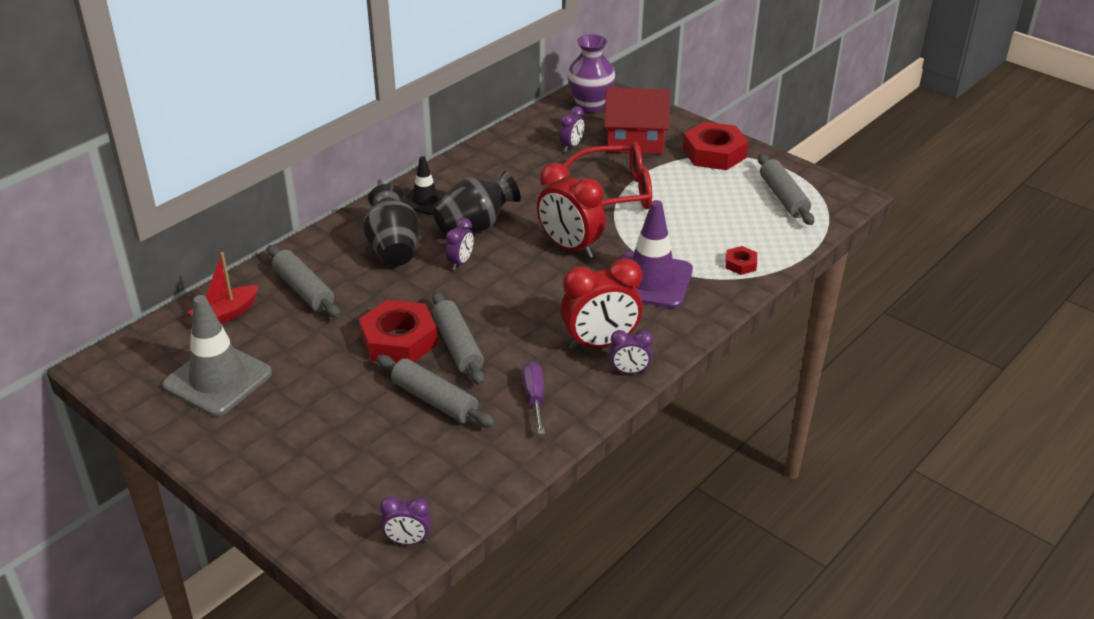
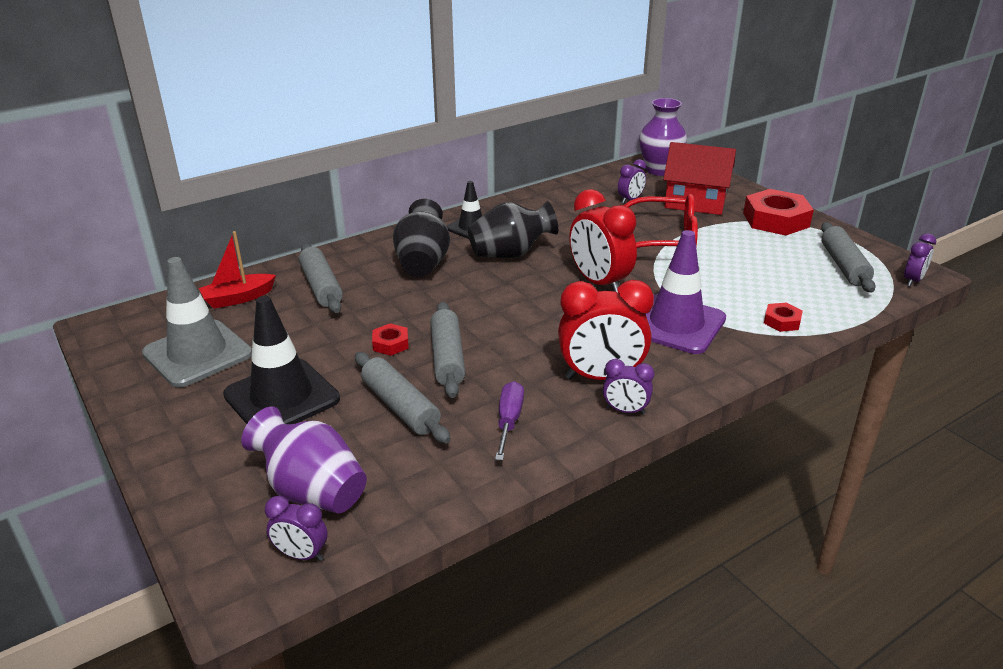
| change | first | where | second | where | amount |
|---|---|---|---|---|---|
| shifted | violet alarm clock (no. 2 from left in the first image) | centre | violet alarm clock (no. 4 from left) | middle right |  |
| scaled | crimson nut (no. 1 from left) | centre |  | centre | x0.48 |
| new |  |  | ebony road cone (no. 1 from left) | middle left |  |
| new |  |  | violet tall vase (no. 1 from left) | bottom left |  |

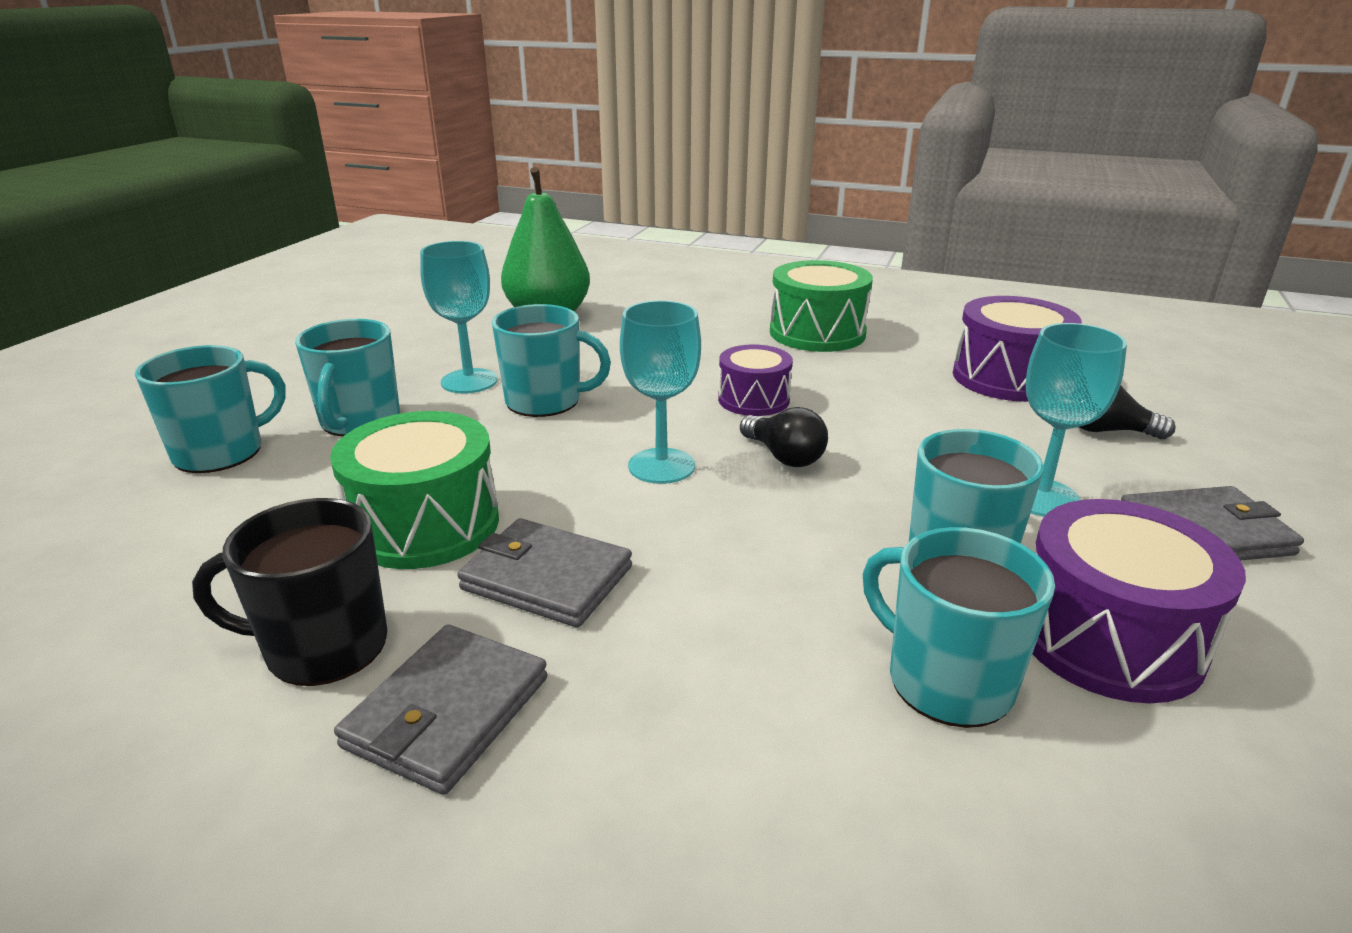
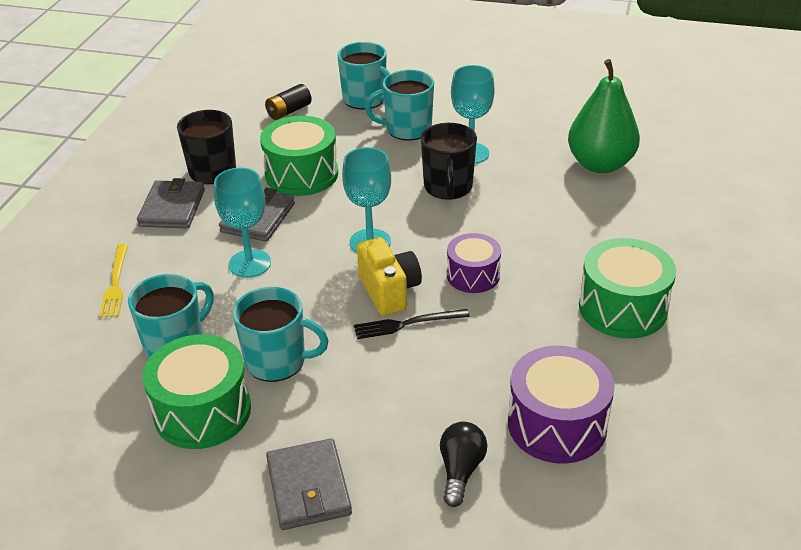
| change | first | where | second | where | amount |
|---|---|---|---|---|---|
| repainted | teal mug (no. 3 from left) | centre | ebony mug (no. 2 from left) | top centre |  |
| shifted | teal wine glass (no. 3 from left in the first image) | middle right | teal wine glass (no. 1 from left) | middle left |  |
| swapped | ebony light bulb (no. 1 from left) | centre | golden photo camera | centre |  |
| repainted | violet toy drum (no. 3 from left) | middle right | emerald toy drum (no. 1 from left) | bottom left |  |
| rotated | ash-grey wallet (no. 1 from left) | bottom left |  | middle left | 75 degrees clockwise |
| new |  |  | ebony power cell | top centre |  |
| new |  |  | golden fork | middle left |  |
| new |  |  | ebony fork | centre |  |

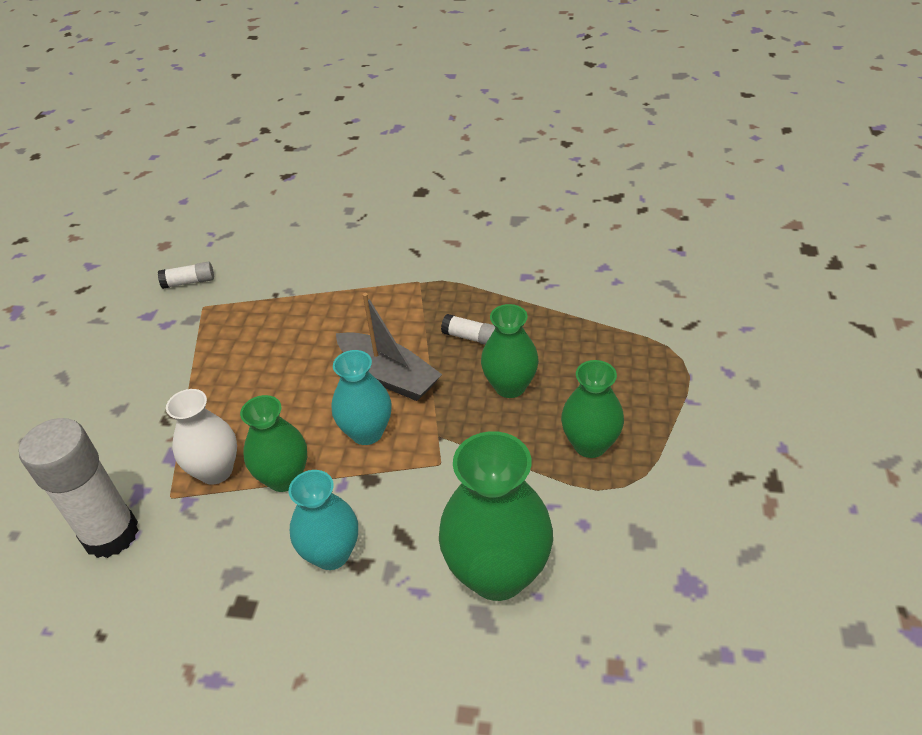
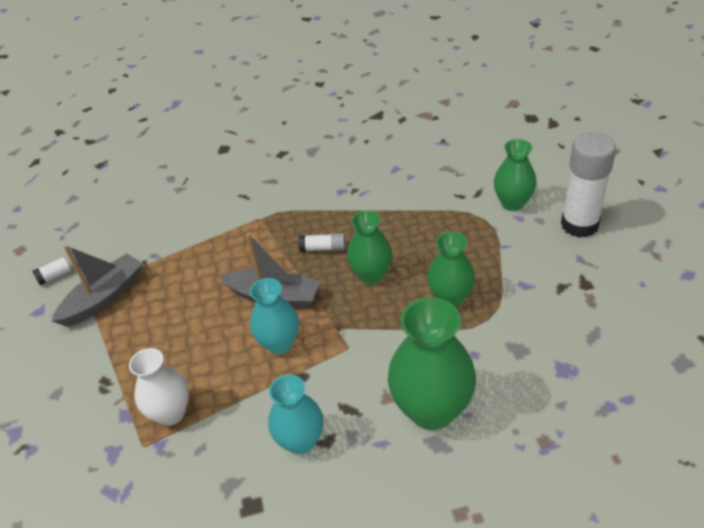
| change | first | where | second | where | amount |
|---|---|---|---|---|---|
| shifted | emerald tall vase (no. 1 from left in the first image) | middle left | emerald tall vase (no. 4 from left) | top right |  |
| shifted | pure white stick of glue (no. 1 from left in the first image) | middle left | pure white stick of glue (no. 3 from left) | middle right |  |
| new |  |  | ash-grey boat (no. 1 from left) | middle left |  |

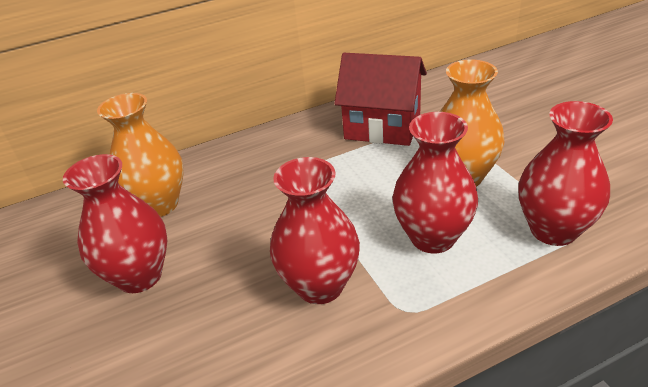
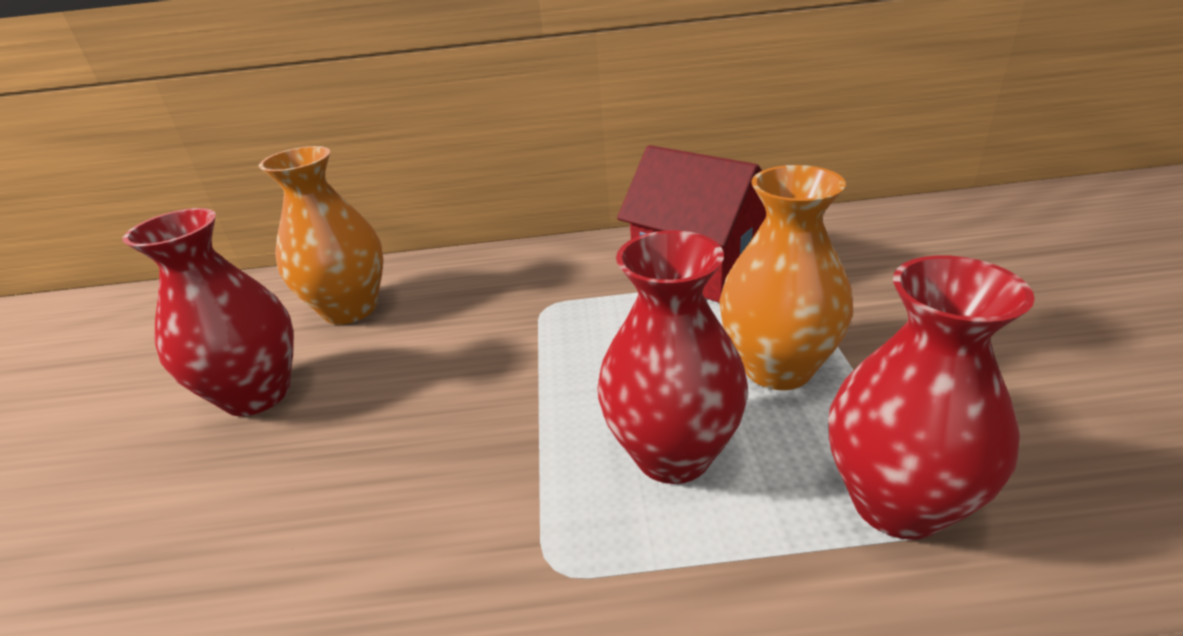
| change | first | where | second | where | amount |
|---|---|---|---|---|---|
| gone | crimson tall vase (no. 2 from left) | centre |  |  |  |

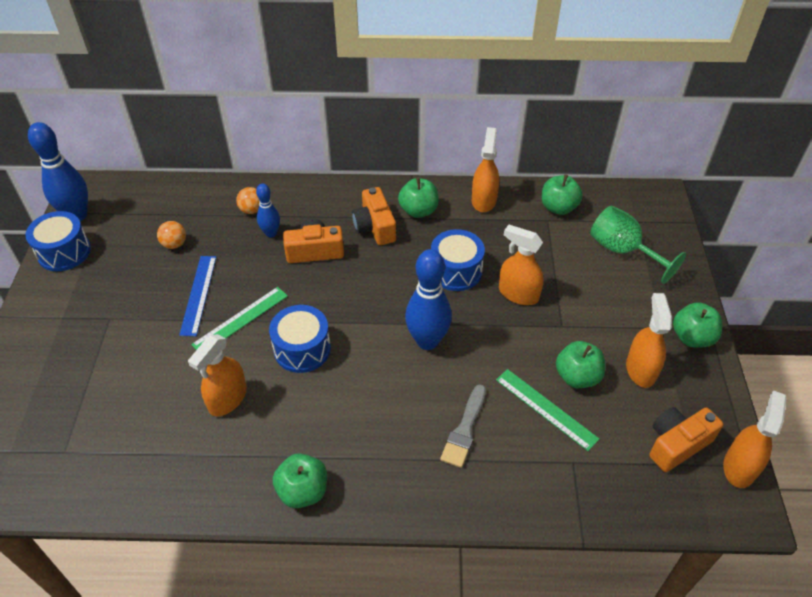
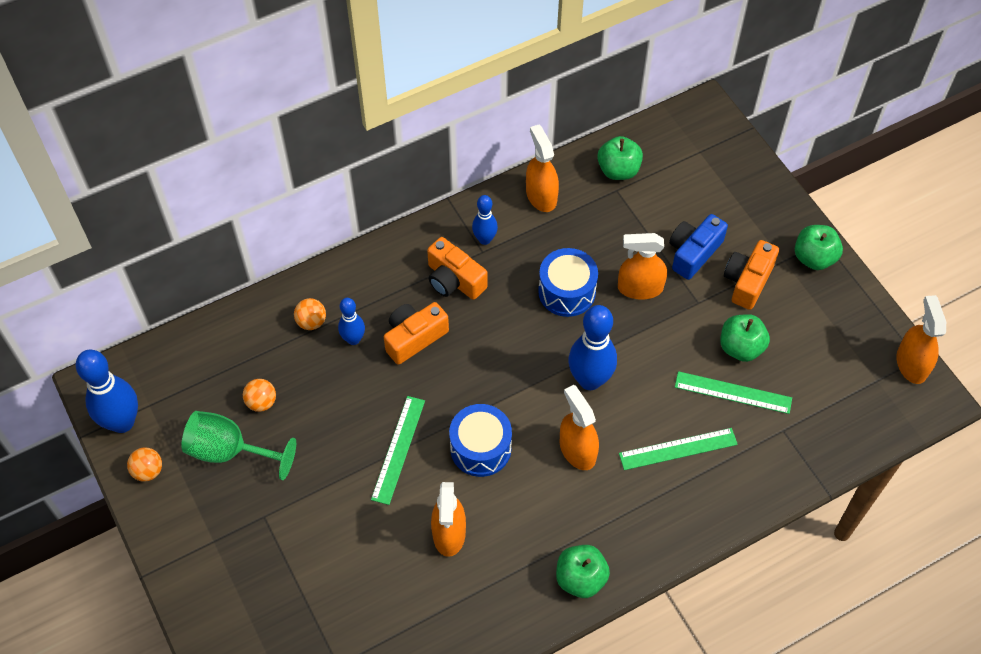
| change | first | where | second | where | amount |
|---|---|---|---|---|---|
| swapped | emerald apple fruit (no. 2 from left) | top centre | royal blue skittle (no. 3 from left) | centre |  |
| shifted | emerald wine glass | middle right |  | bottom left |  |
| swapped | royal blue toy drum (no. 1 from left) | middle left | orange-coloured ball (no. 1 from left) | bottom left |  |
| gone | royal blue straightedge | middle left |  |  |  |
| shifted | orange-coloured spray cleaner (no. 4 from left in the first image) | middle right | orange-coloured spray cleaner (no. 3 from left) | centre |  |
| swapped | ash-grey paintbrush | bottom centre | emerald straightedge (no. 2 from left) | bottom right |  |
| shifted | orange-coloured photo camera (no. 3 from left) | bottom right |  | middle right |  |
| new |  |  | royal blue photo camera | middle right |  |

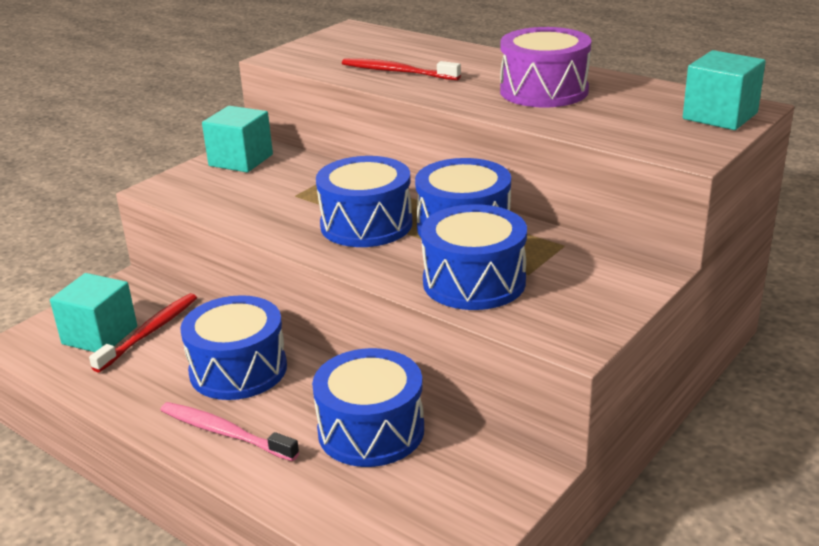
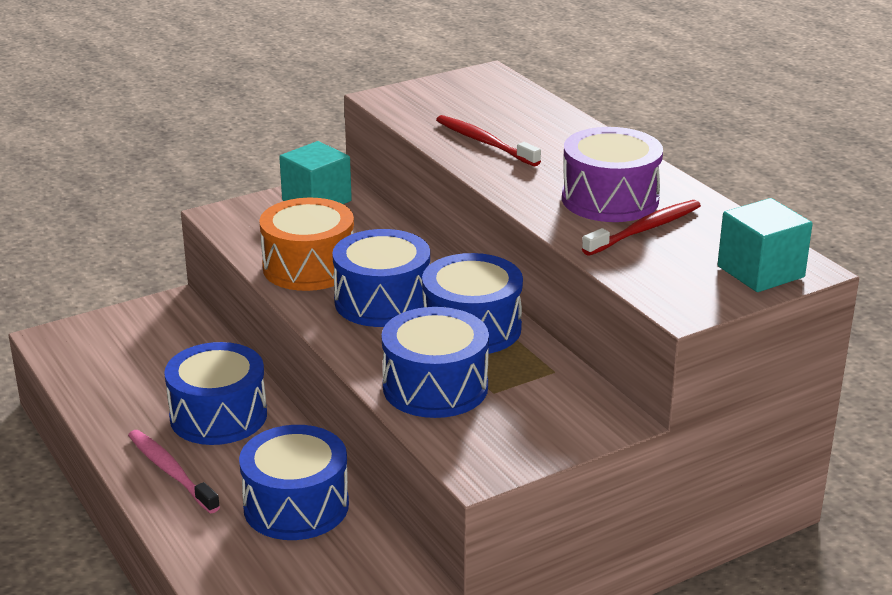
| change | first | where | second | where | amount |
|---|---|---|---|---|---|
| gone | teal cube (no. 1 from left) | middle left |  |  |  |
| shifted | crimson dental brush (no. 1 from left in the first image) | middle left | crimson dental brush (no. 2 from left) | middle right |  |
| new |  |  | orange-coloured toy drum | centre |  |

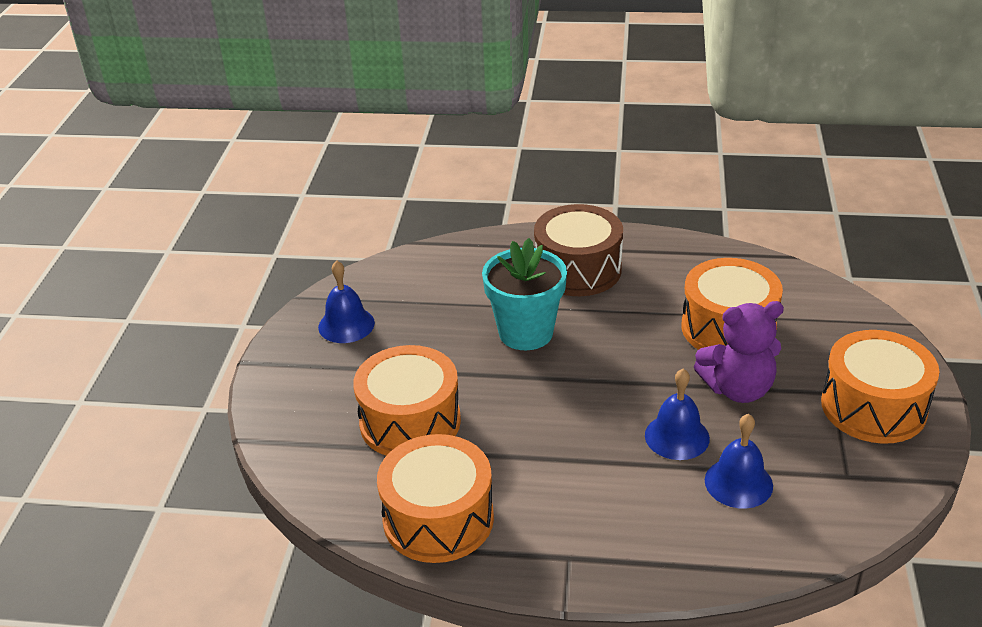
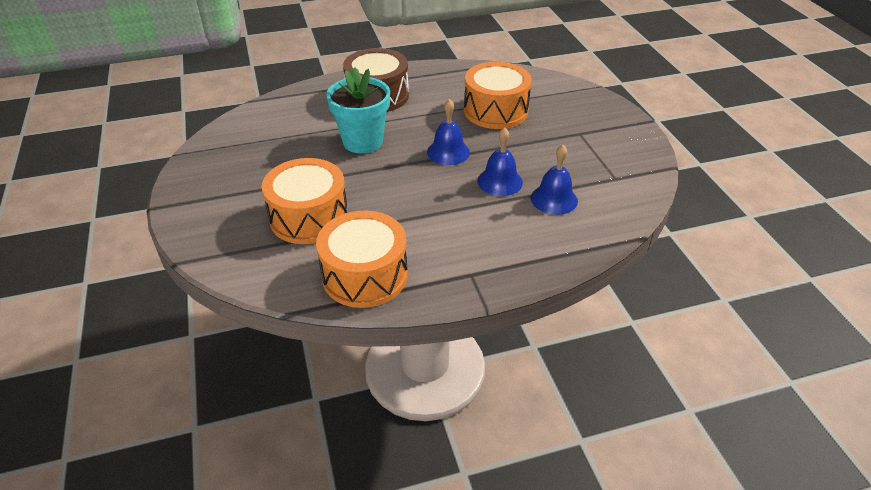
| change | first | where | second | where | amount |
|---|---|---|---|---|---|
| shifted | royal blue bell (no. 1 from left) | centre |  | top centre |  |
| gone | violet teddy bear | middle right |  |  |  |
| gone | orange-coloured toy drum (no. 4 from left) | middle right |  |  |  |

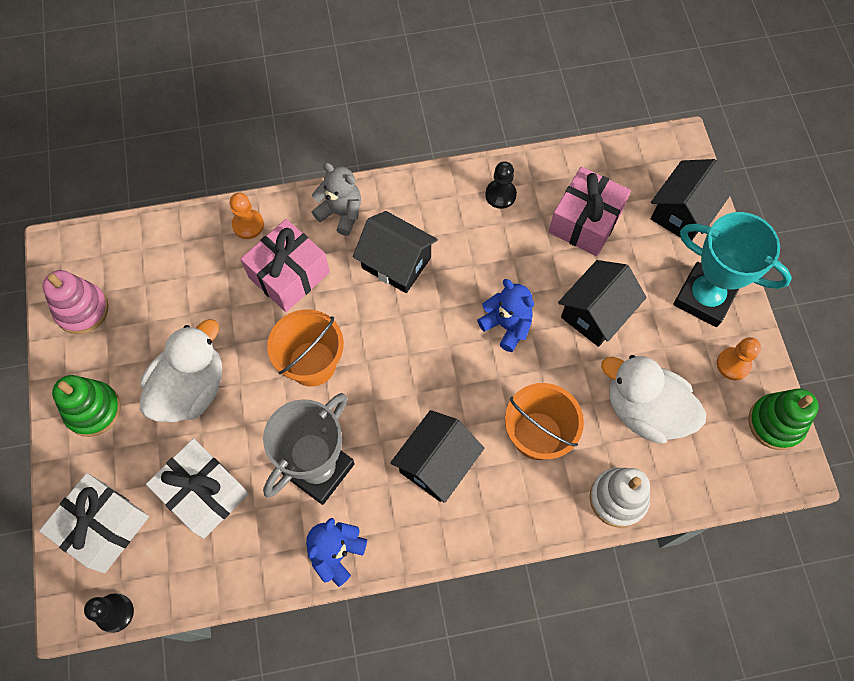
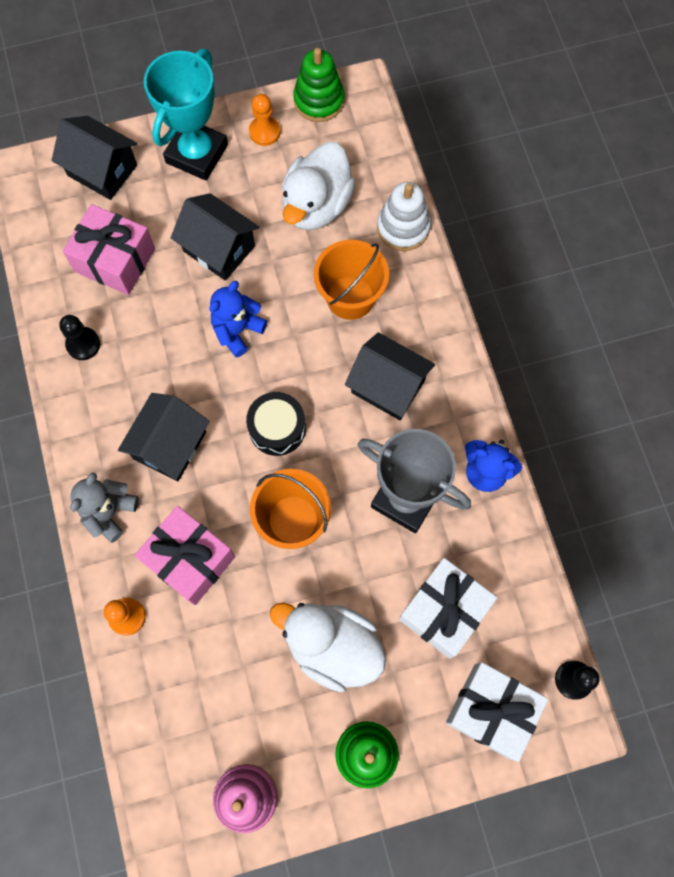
| change | first | where | second | where | amount |
|---|---|---|---|---|---|
| new |  |  | ebony toy drum | centre |  |

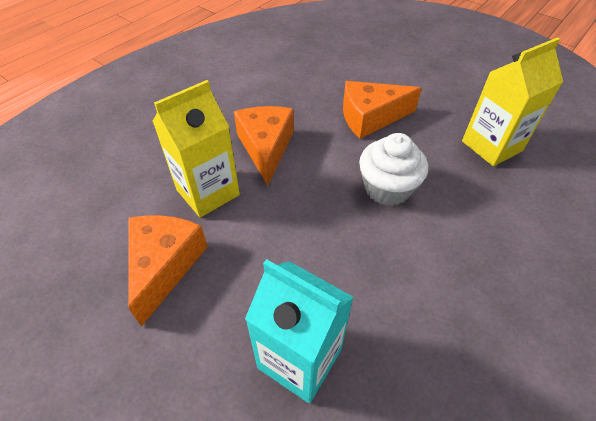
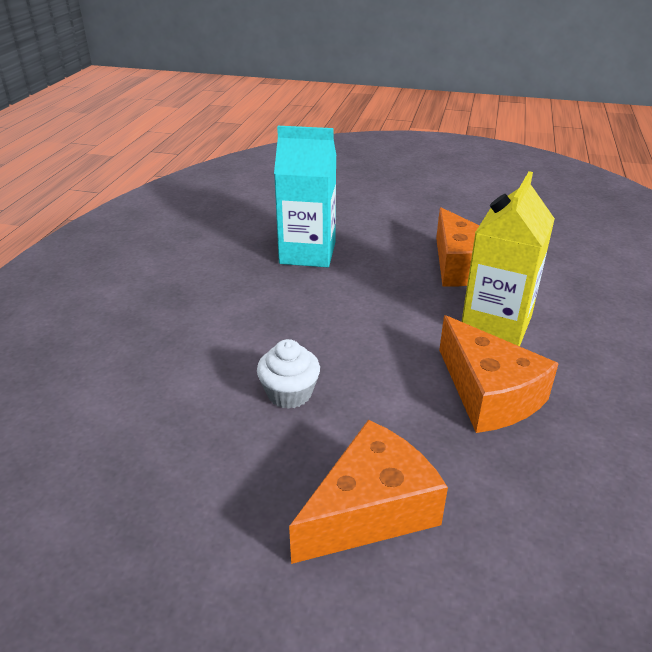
| change | first | where | second | where | amount |
|---|---|---|---|---|---|
| gone | golden milk carton (no. 2 from left) | top right |  |  |  |
| scaled | pure white fairy cake | centre |  | centre | x0.66 |

